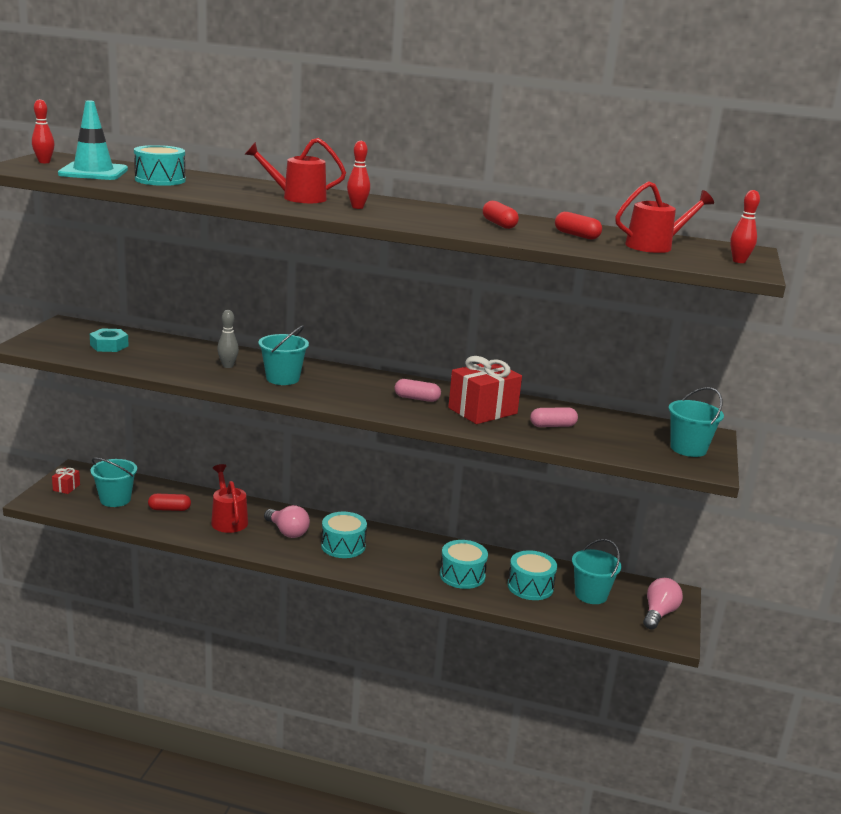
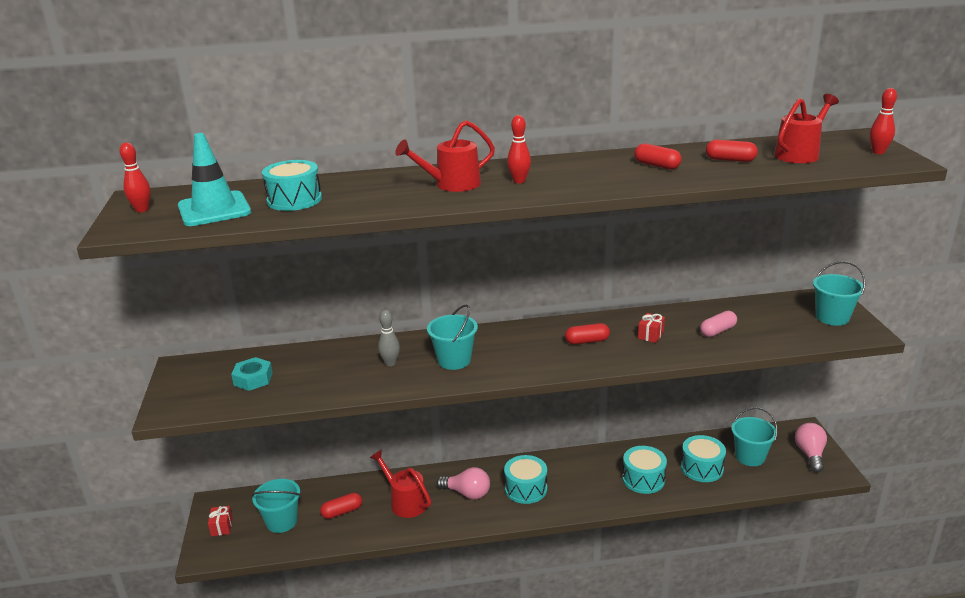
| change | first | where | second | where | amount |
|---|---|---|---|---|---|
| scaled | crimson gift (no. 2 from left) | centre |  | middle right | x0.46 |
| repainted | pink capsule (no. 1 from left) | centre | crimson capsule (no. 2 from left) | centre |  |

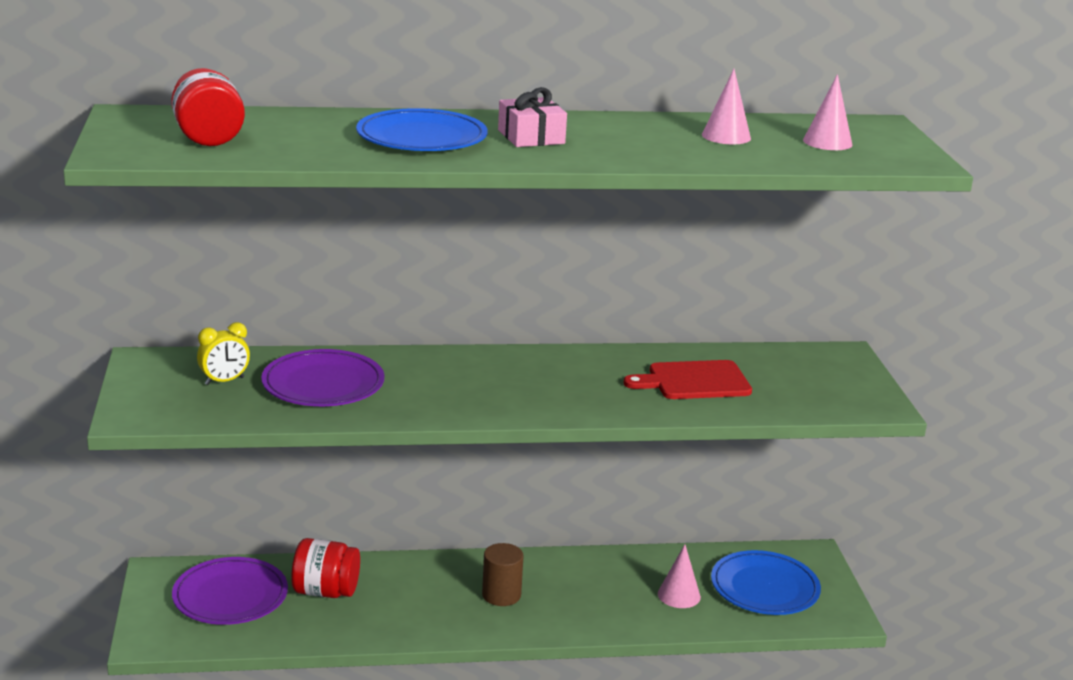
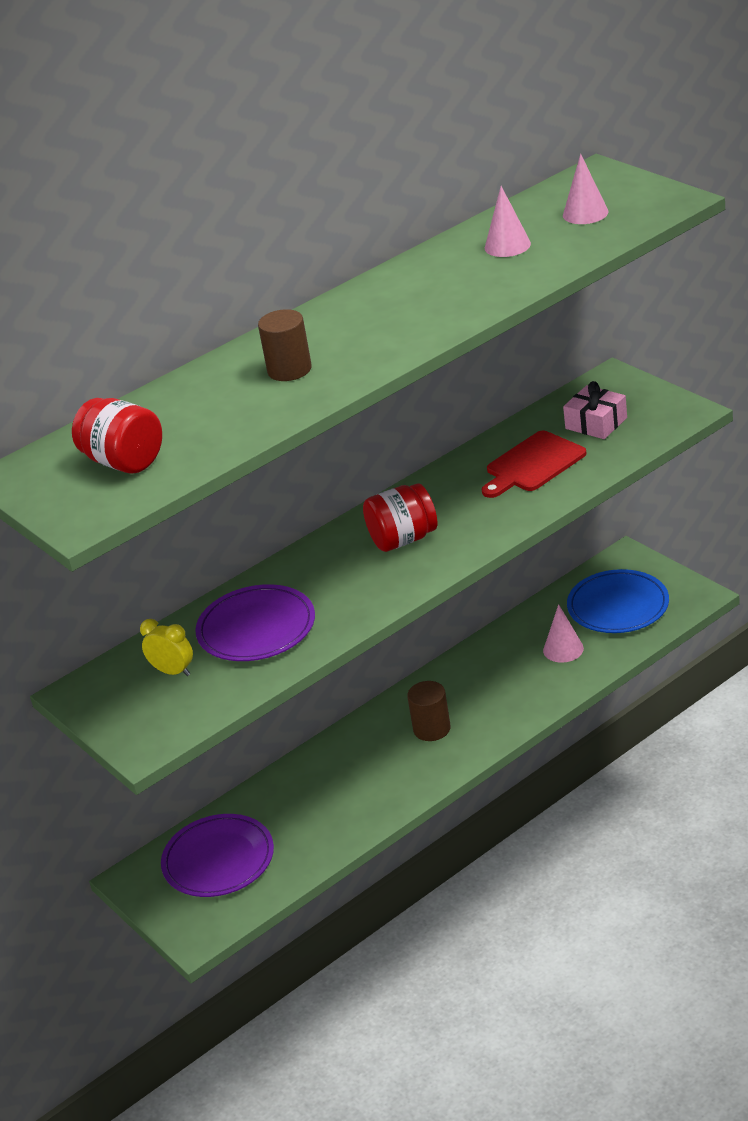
| change | first | where | second | where | amount |
|---|---|---|---|---|---|
| shifted | pink gift | top centre |  | middle right |  |
| swapped | royal blue flat dish (no. 1 from left) | top centre | russet solid cylinder (no. 1 from left) | top centre |  |
| rotated | golden alarm clock | middle left |  | middle left | 90 degrees counterclockwise |
| shifted | crimson jam jar (no. 2 from left) | bottom left |  | centre |  |

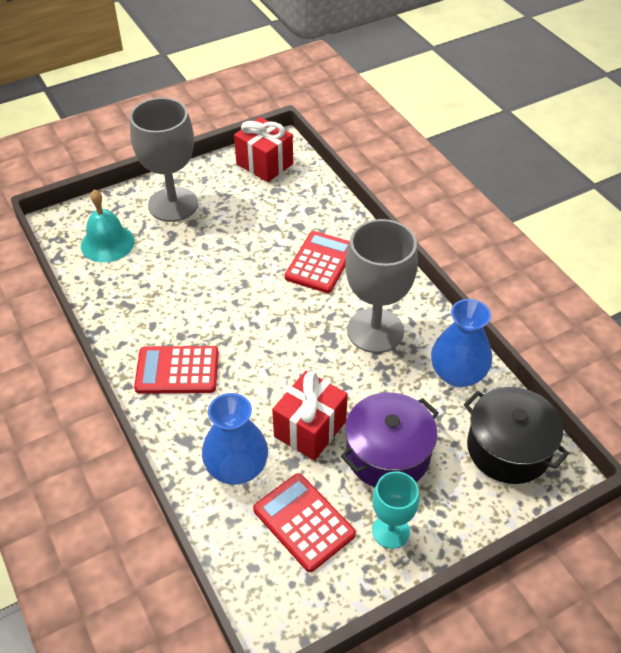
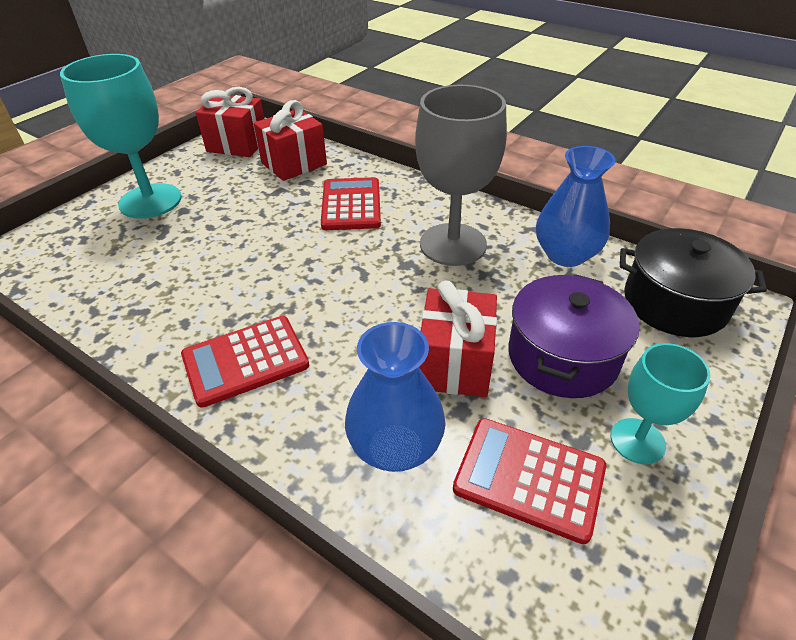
| change | first | where | second | where | amount |
|---|---|---|---|---|---|
| repainted | ash-grey wine glass (no. 1 from left) | top left | teal wine glass (no. 1 from left) | top left |  |
| gone | teal bell | middle left |  |  |  |
| new |  |  | crimson gift (no. 2 from left) | top centre |  |

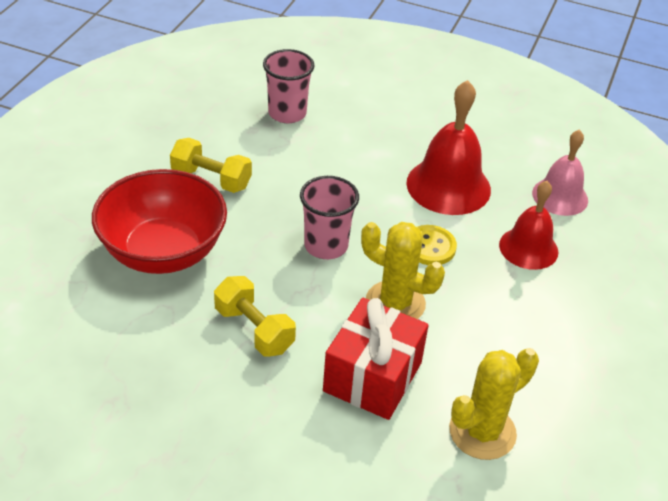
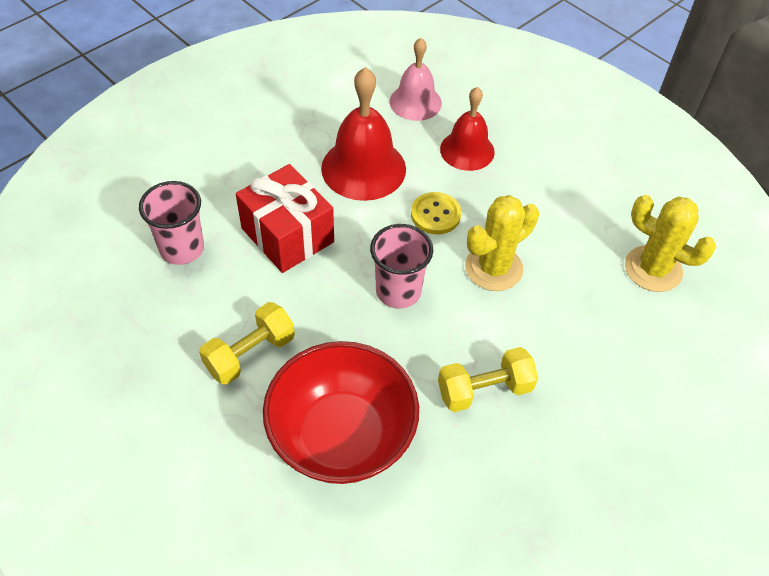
| change | first | where | second | where | amount |
|---|---|---|---|---|---|
| shifted | crimson gift | bottom centre |  | centre |  |
| rotated | golden saguaro cactus (no. 2 from left) | bottom right |  | middle right | 45 degrees counterclockwise |

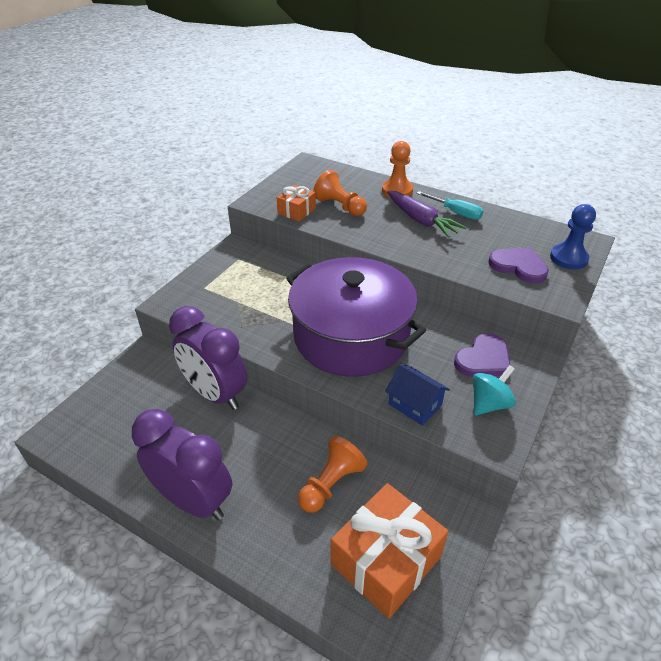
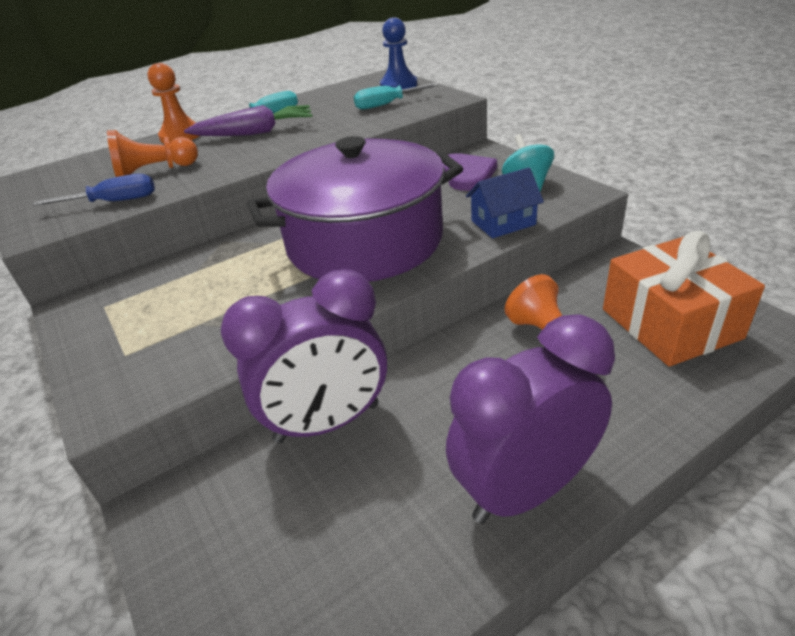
| change | first | where | second | where | amount |
|---|---|---|---|---|---|
| swapped | orange-coloured gift (no. 1 from left) | top centre | royal blue screwdriver | top left |  |
| swapped | violet heart shape (no. 2 from left) | middle right | teal screwdriver (no. 2 from left) | top centre |  |

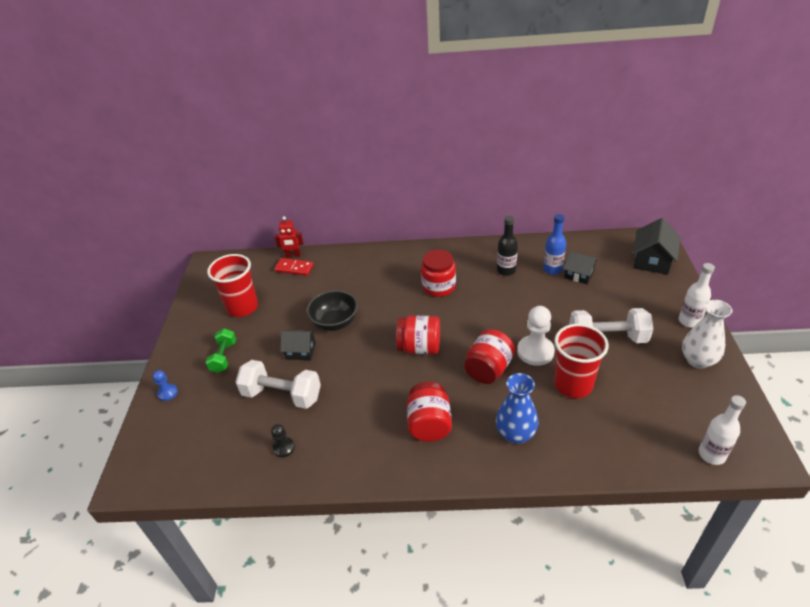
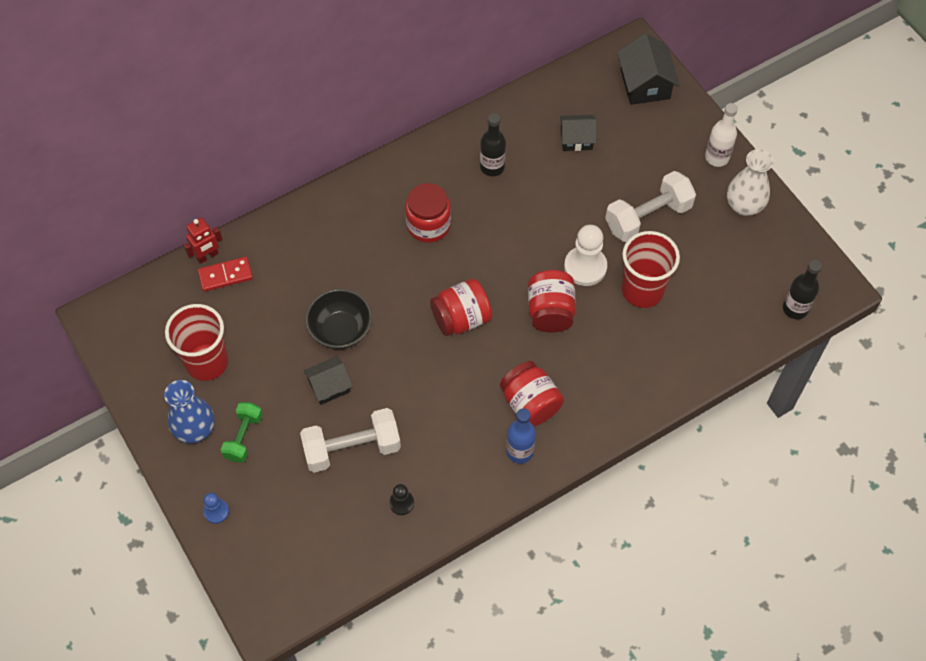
| change | first | where | second | where | amount |
|---|---|---|---|---|---|
| shifted | royal blue drink bottle | middle right |  | centre |  |
| rotated | emerald hand weight | middle left |  | middle left | 45 degrees clockwise |
| shifted | royal blue tall vase | bottom centre |  | middle left |  |
| repainted | pure white drink bottle (no. 2 from left) | bottom right | ebony drink bottle (no. 2 from left) | middle right |  |

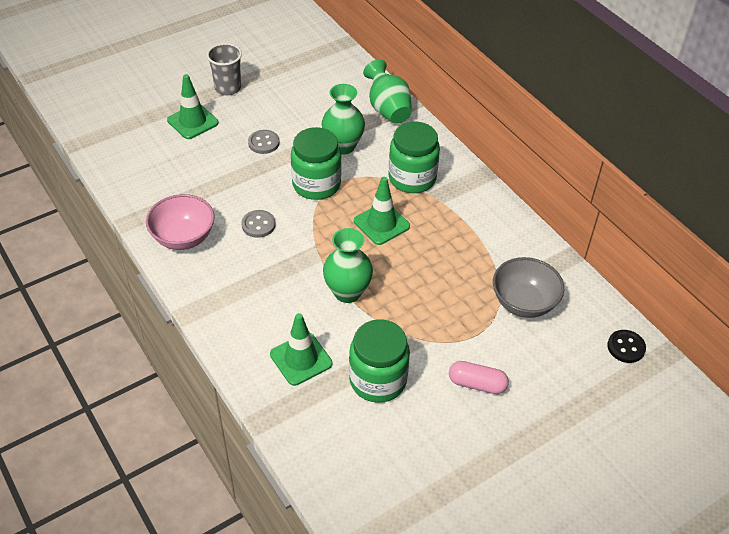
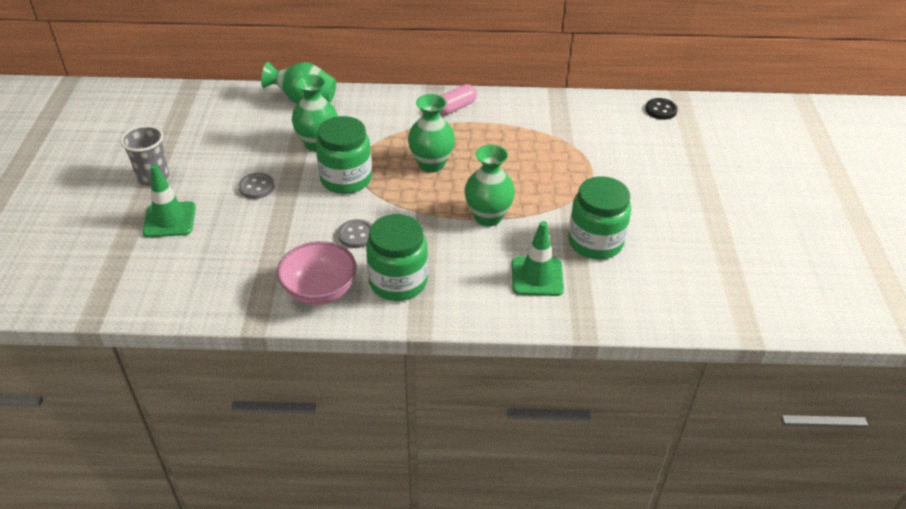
| change | first | where | second | where | amount |
|---|---|---|---|---|---|
| shifted | emerald jam jar (no. 3 from left in the first image) | top centre | emerald jam jar (no. 2 from left) | centre |  |
| swapped | emerald road cone (no. 3 from left) | centre | emerald tall vase (no. 3 from left) | top centre |  |
| gone | ash-grey deep dish | middle right |  |  |  |
| shifted | pink capsule | bottom centre |  | top centre |  |

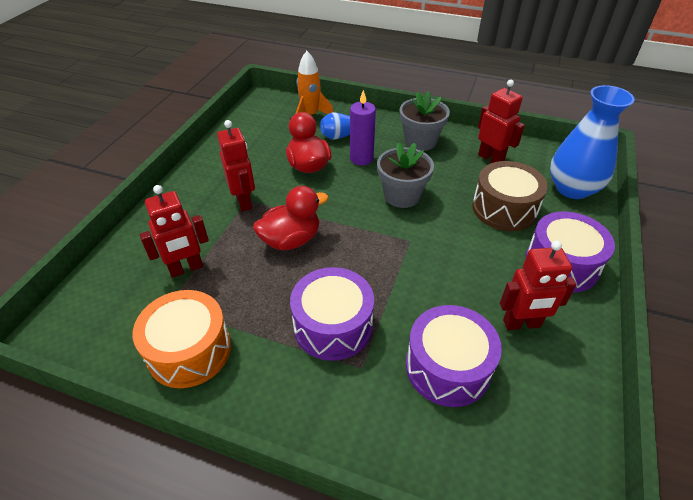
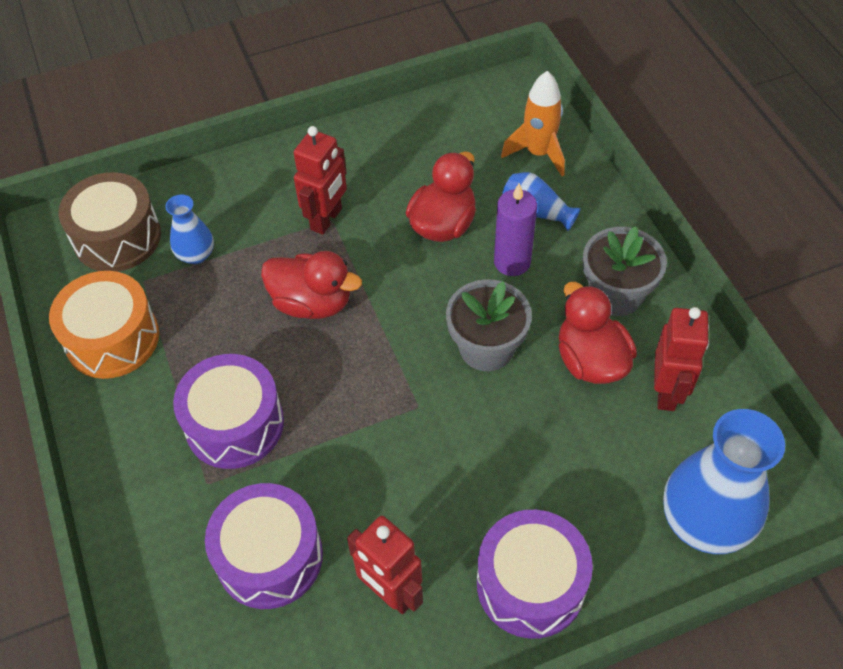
| change | first | where | second | where | amount |
|---|---|---|---|---|---|
| shifted | russet toy drum | middle right |  | top left |  |
| swapped | crimson toy robot (no. 1 from left) | middle left | royal blue tall vase (no. 1 from left) | middle left |  |
| new |  |  | crimson toy duck (no. 3 from left) | middle right |  |

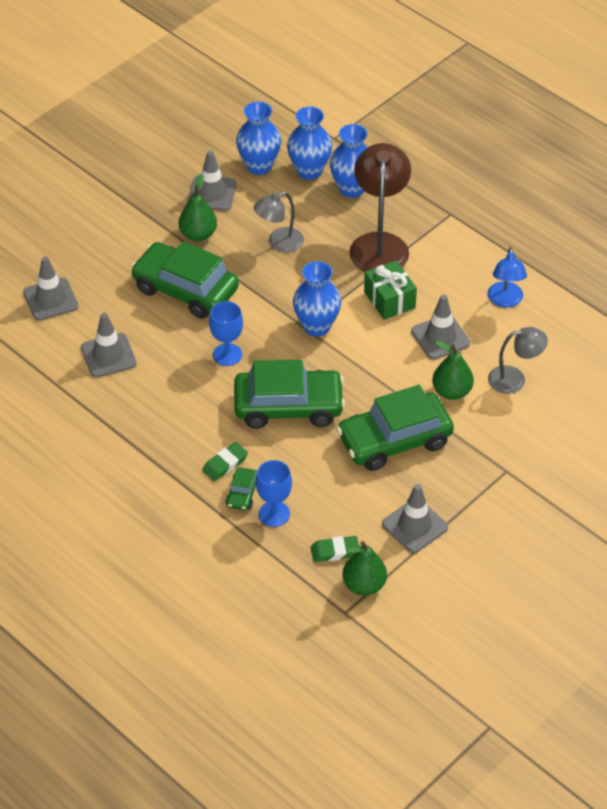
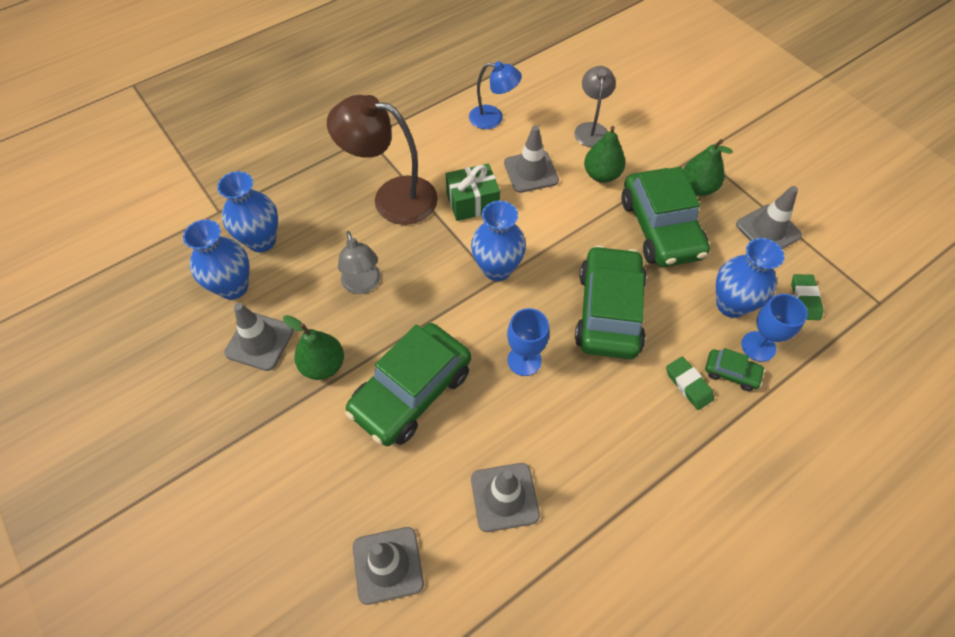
| change | first | where | second | where | amount |
|---|---|---|---|---|---|
| shifted | royal blue tall vase (no. 4 from left) | top centre |  | middle right |  |
| shifted | emerald pear (no. 2 from left in the first image) | bottom centre | emerald pear (no. 3 from left) | top right |  |

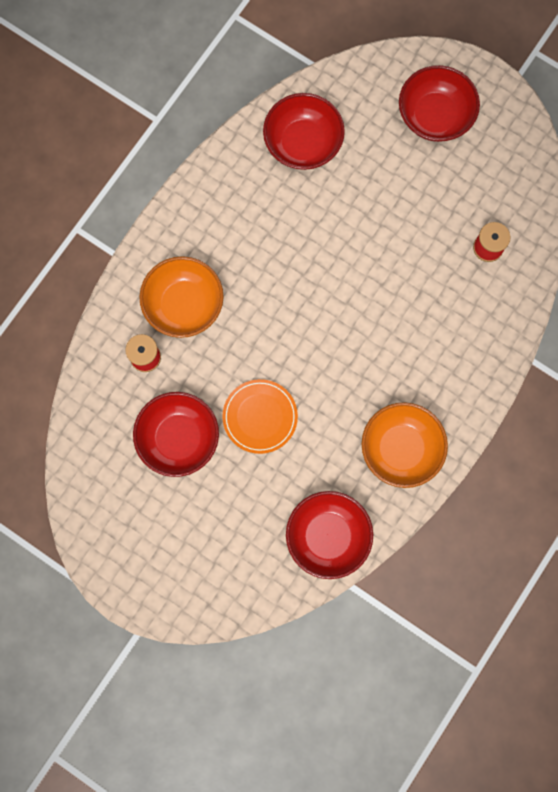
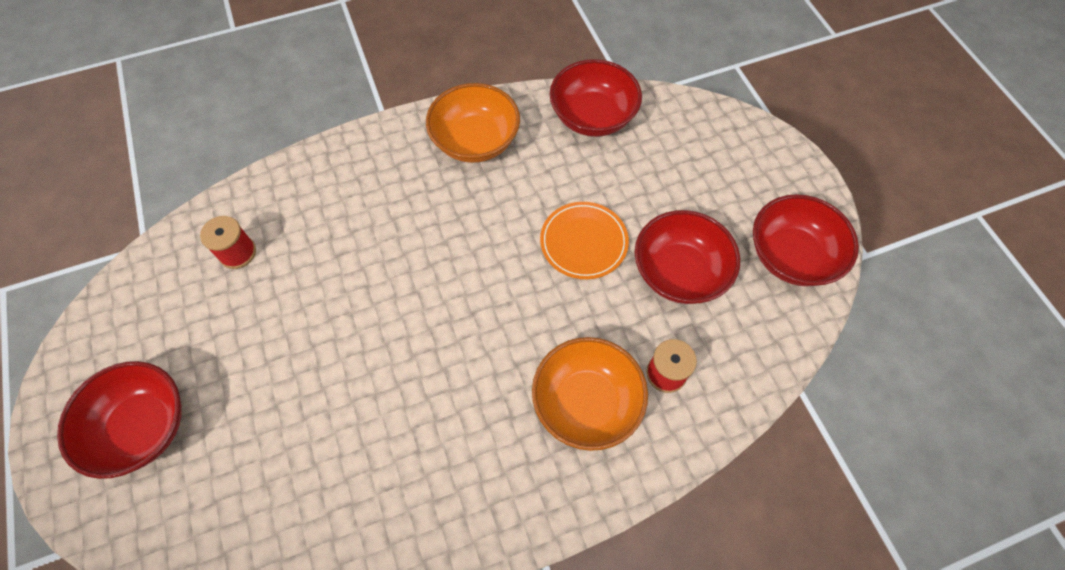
| change | first | where | second | where | amount |
|---|---|---|---|---|---|
| shifted | crimson deep dish (no. 2 from left in the first image) | top centre | crimson deep dish (no. 4 from left) | middle right |  |

